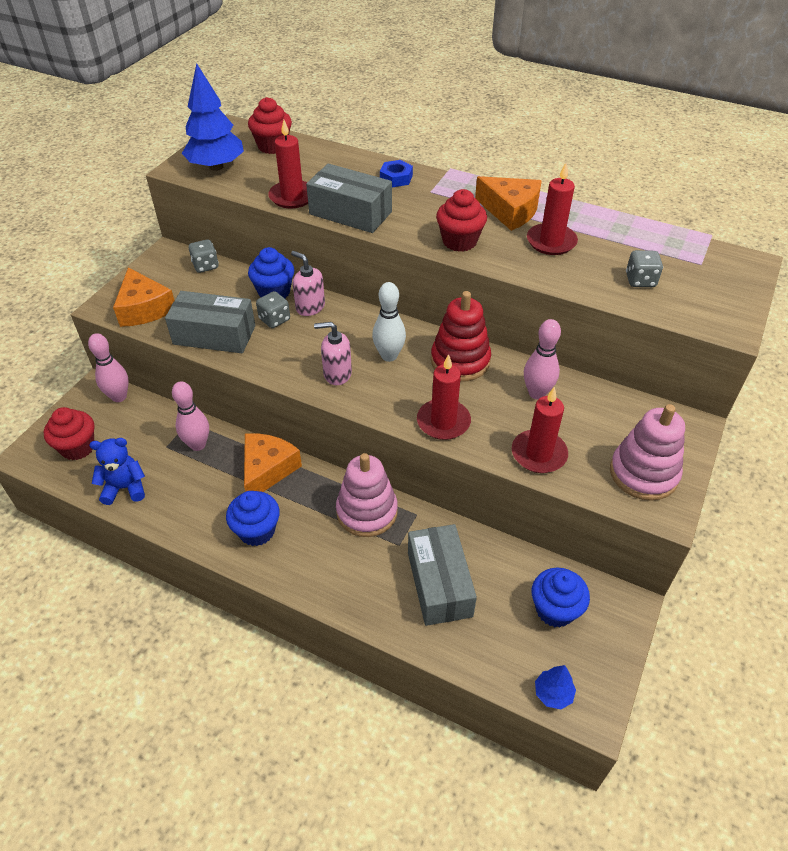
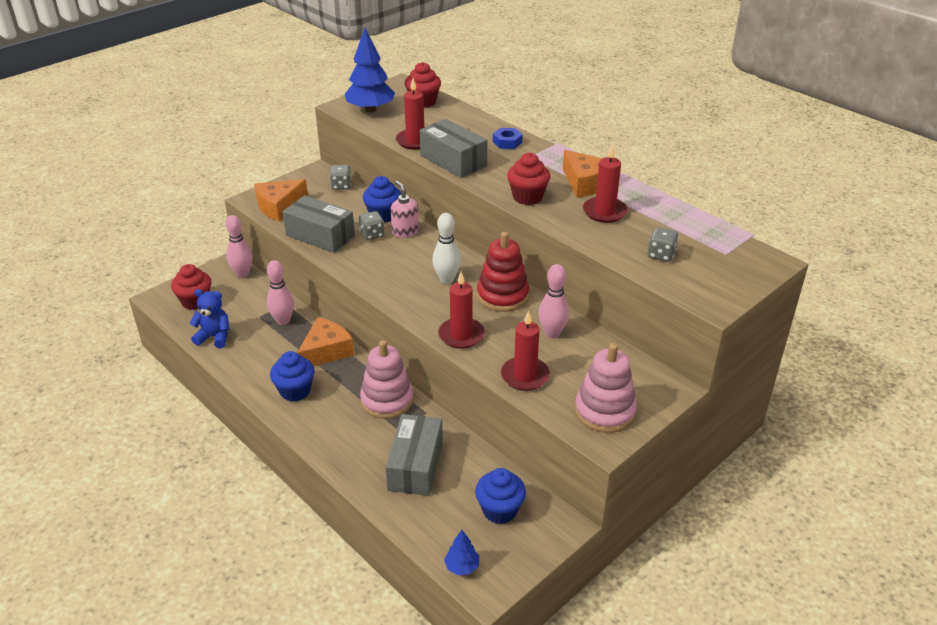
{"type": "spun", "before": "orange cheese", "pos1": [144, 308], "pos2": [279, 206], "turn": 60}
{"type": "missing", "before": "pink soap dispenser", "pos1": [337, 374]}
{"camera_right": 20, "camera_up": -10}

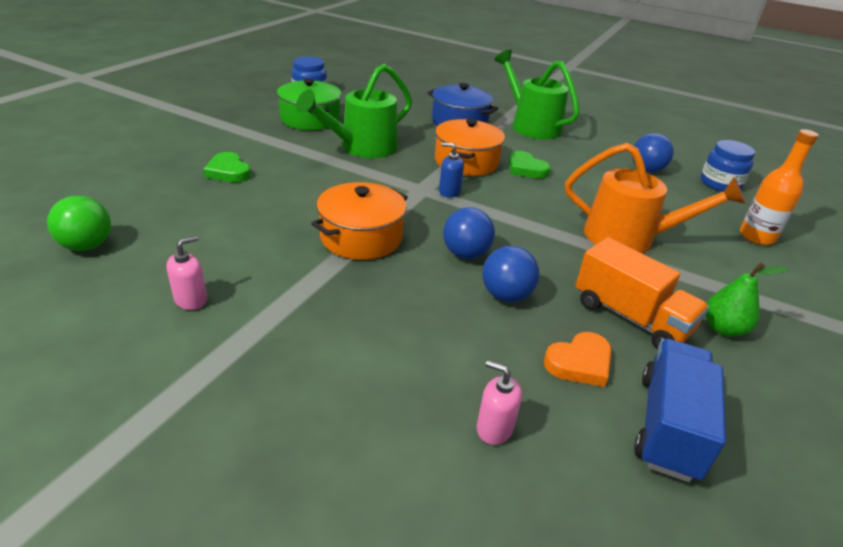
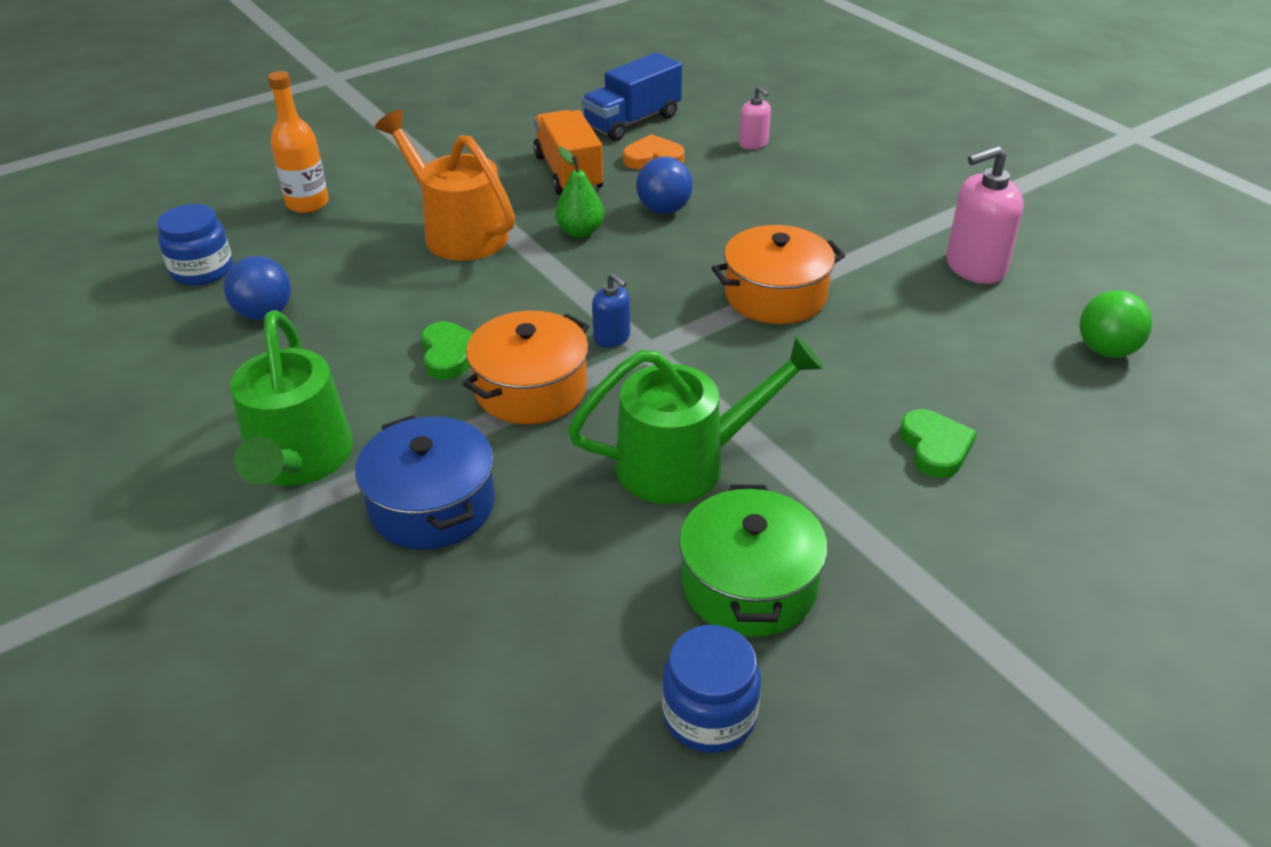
{"type": "relocated", "before": "green pear", "pos1": [723, 329], "pos2": [580, 231]}
{"type": "size", "before": "pink soap dispenser", "pos1": [191, 300], "pos2": [974, 267], "scale": 1.84}
{"type": "missing", "before": "blue ball", "pos1": [465, 254]}
{"camera_right": -150, "camera_up": 5}

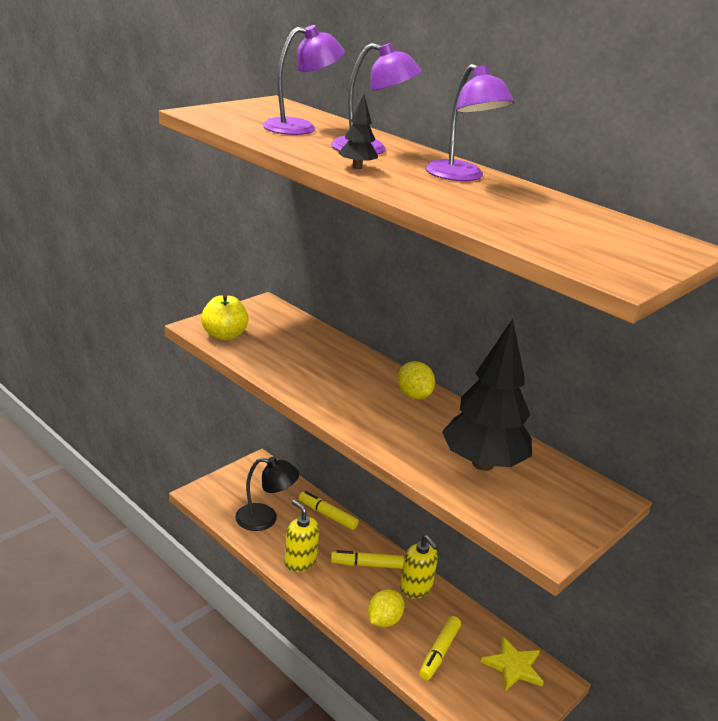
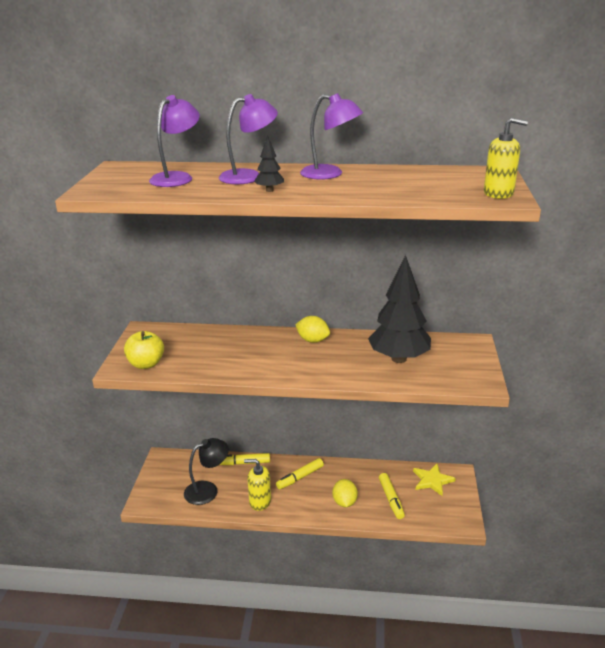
{"type": "relocated", "before": "yellow soap dispenser", "pos1": [416, 588], "pos2": [498, 193]}
{"camera_right": -35, "camera_up": 0}

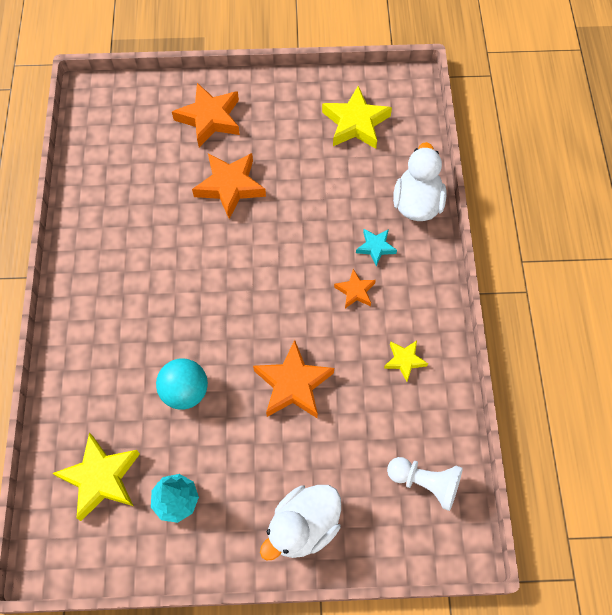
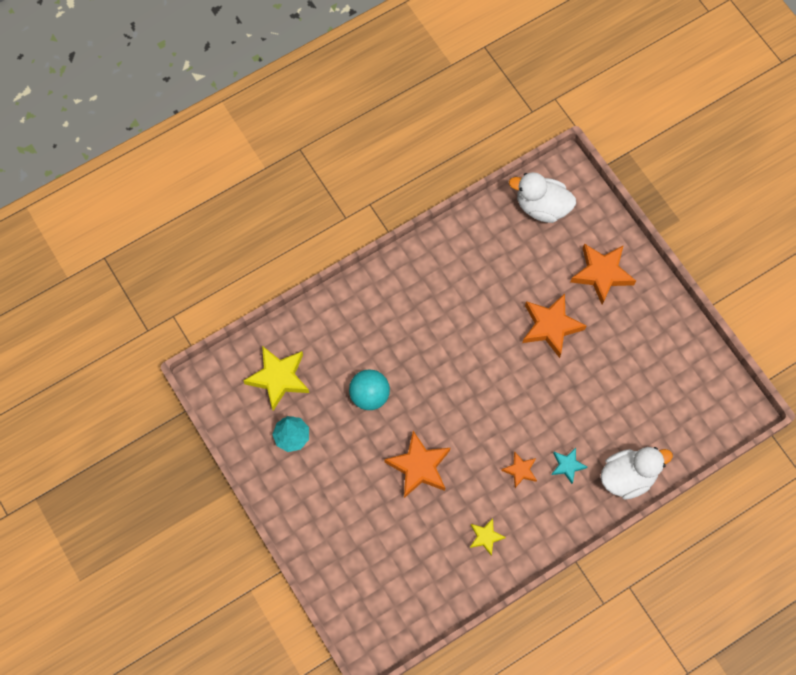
{"type": "relocated", "before": "white duck", "pos1": [303, 526], "pos2": [542, 207]}
{"type": "missing", "before": "yellow star", "pos1": [355, 123]}
{"type": "missing", "before": "white pawn", "pos1": [425, 483]}
{"camera_right": 60, "camera_up": 5}

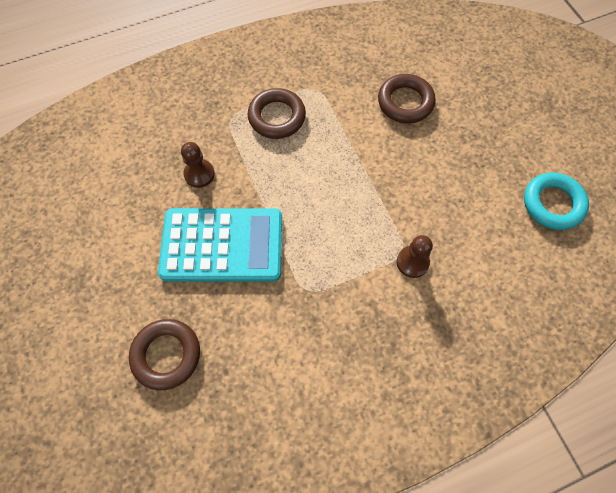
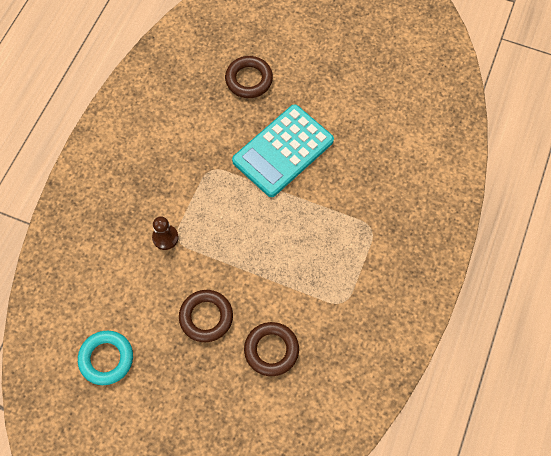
{"type": "relocated", "before": "brown ring", "pos1": [277, 117], "pos2": [206, 317]}
{"type": "missing", "before": "brown pawn", "pos1": [199, 174]}
{"camera_right": 135, "camera_up": 0}

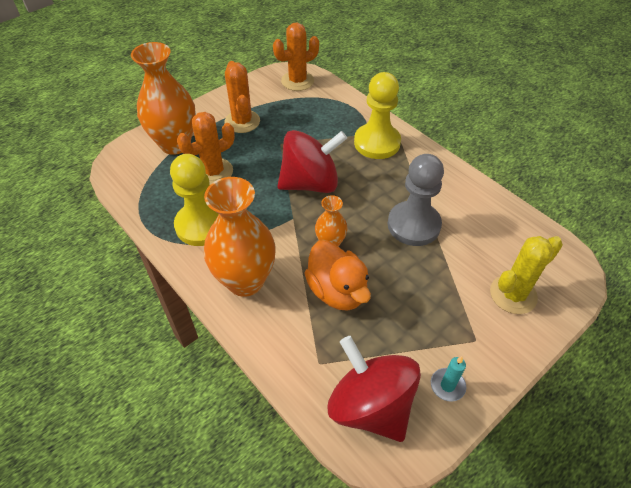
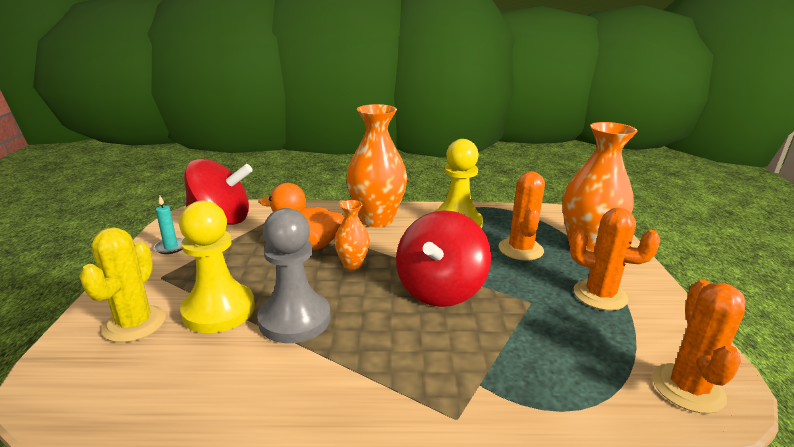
{"type": "relocated", "before": "yellow pawn", "pos1": [377, 143], "pos2": [219, 310]}
{"camera_right": 130, "camera_up": -25}

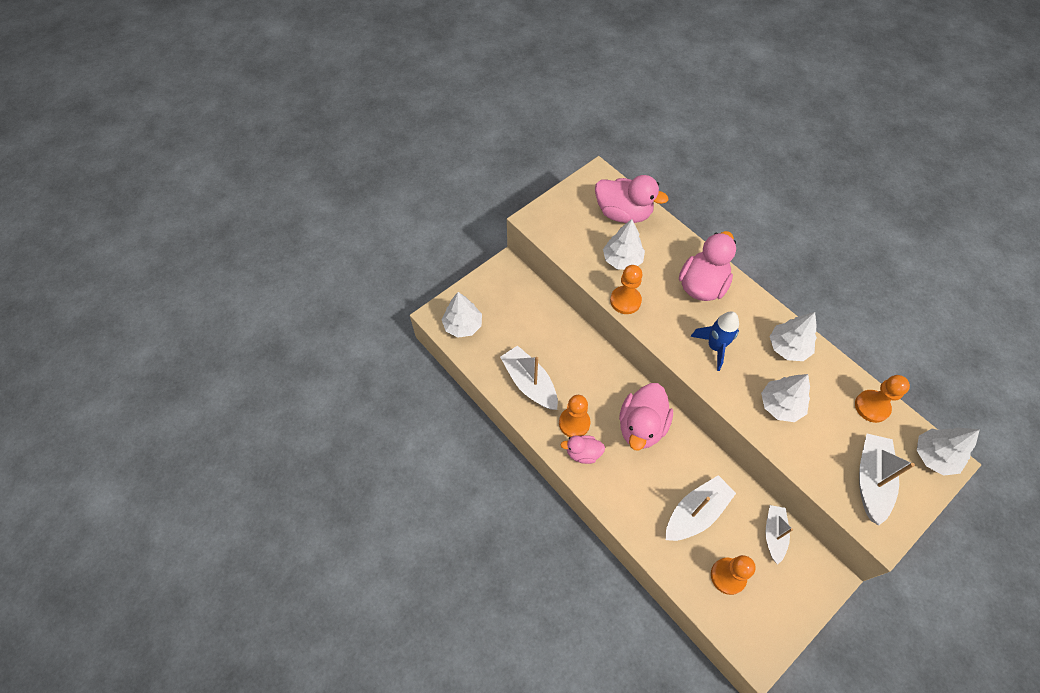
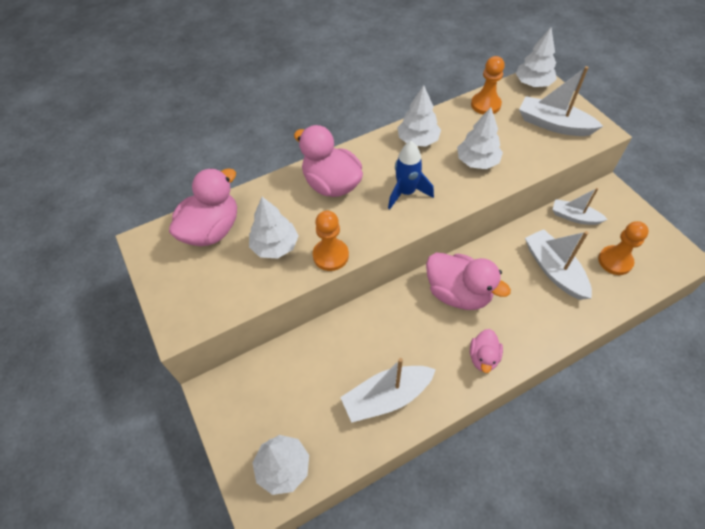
{"type": "missing", "before": "orange pawn", "pos1": [574, 423]}
{"camera_right": -75, "camera_up": -5}

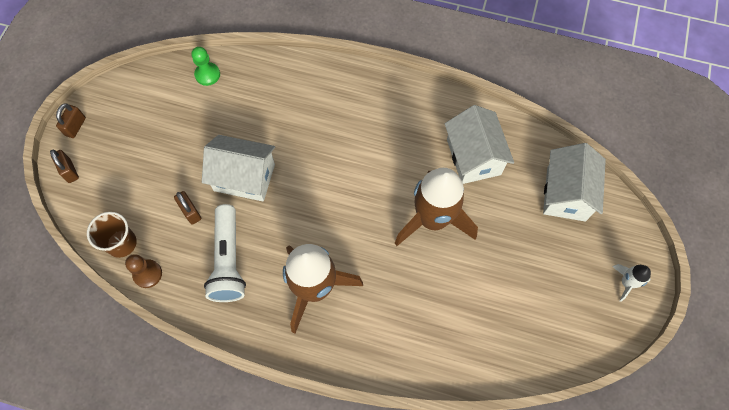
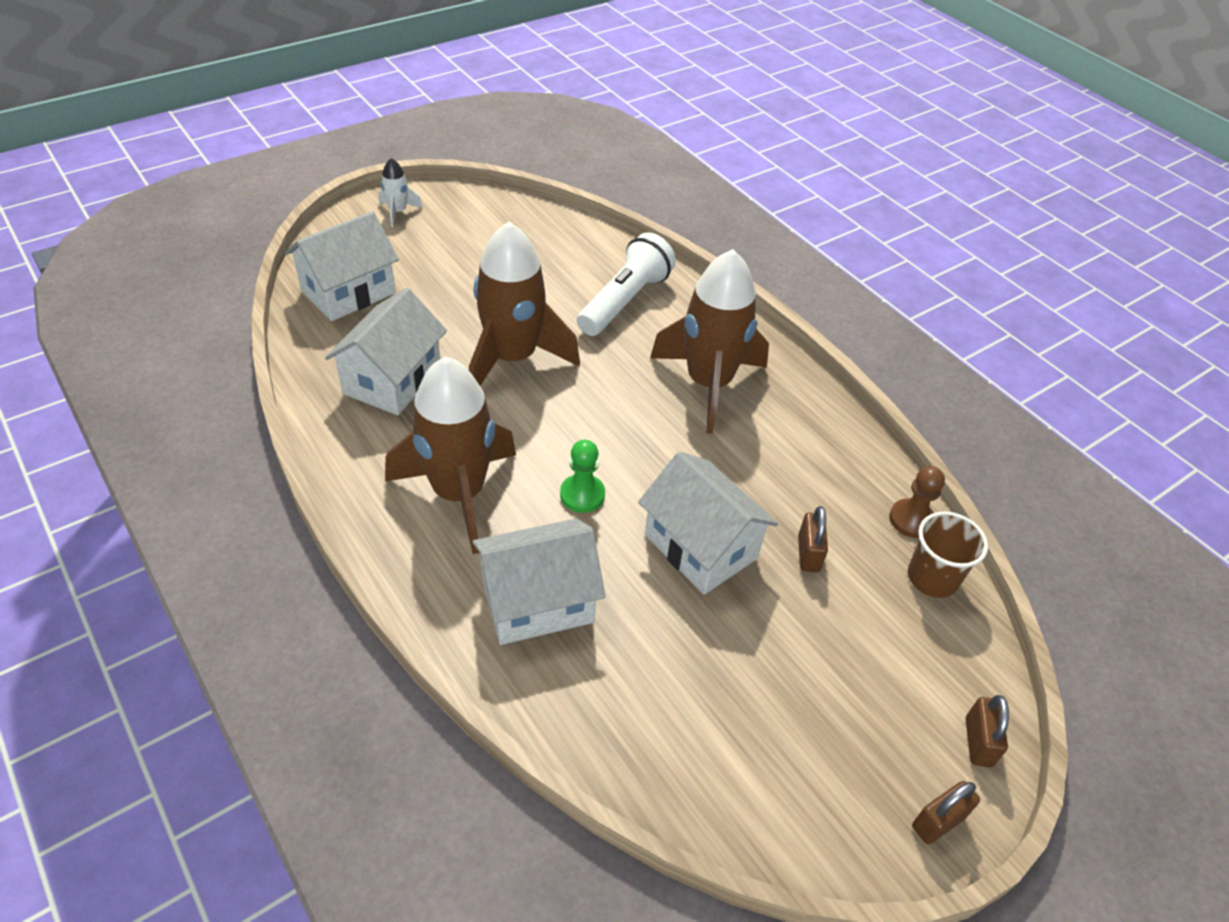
{"type": "appeared", "after": "brown rocket", "pos2": [459, 493]}
{"type": "appeared", "after": "white house", "pos2": [537, 602]}
{"type": "relocated", "before": "green pawn", "pos1": [207, 74], "pos2": [582, 495]}
{"type": "relocated", "before": "white flashlight", "pos1": [228, 260], "pos2": [625, 301]}
{"camera_right": -145, "camera_up": -20}

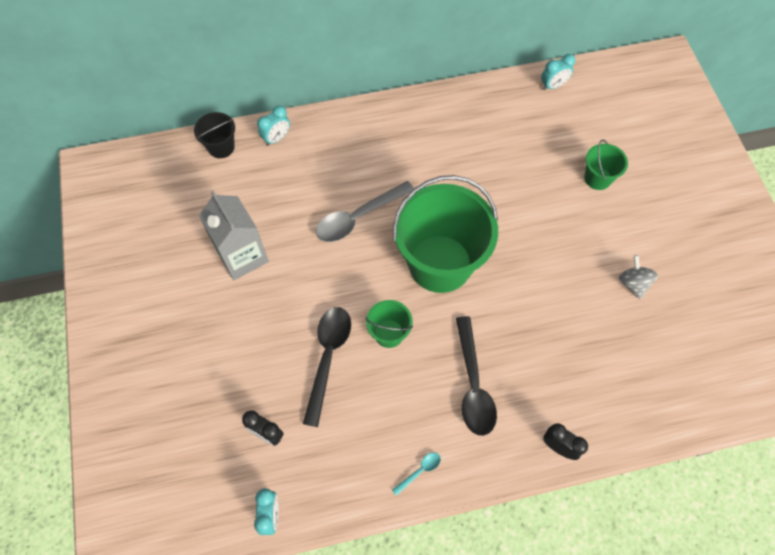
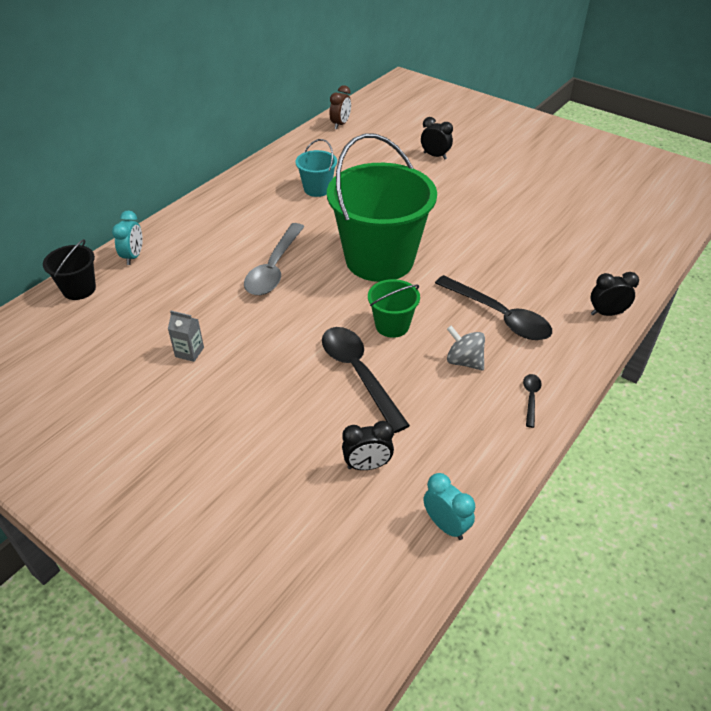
{"type": "size", "before": "grey carton", "pos1": [242, 256], "pos2": [189, 352], "scale": 0.44}
{"type": "appeared", "after": "turquoise bucket", "pos2": [317, 189]}
{"type": "colour", "before": "turquoise clock", "after": "brown clock", "pos1": [553, 86], "pos2": [340, 124]}
{"type": "exchanged", "before": "green bucket", "after": "black clock", "pos1": [598, 178], "pos2": [435, 156]}
{"type": "relocated", "before": "grey spinning top", "pos1": [633, 283], "pos2": [464, 361]}
{"type": "colour", "before": "turquoise spoon", "after": "black spoon", "pos1": [420, 471], "pos2": [531, 398]}
{"camera_right": -40, "camera_up": -20}

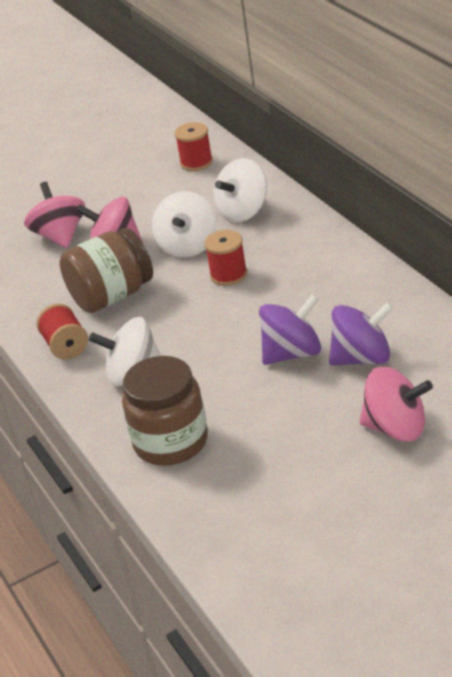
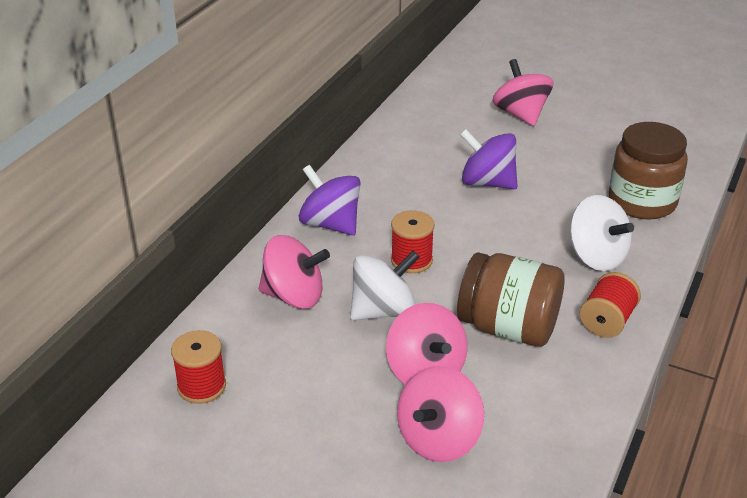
{"type": "colour", "before": "white spinning top", "after": "pink spinning top", "pos1": [243, 212], "pos2": [294, 296]}
{"type": "relocated", "before": "purple spinning top", "pos1": [362, 358], "pos2": [330, 224]}
{"camera_right": -130, "camera_up": 0}

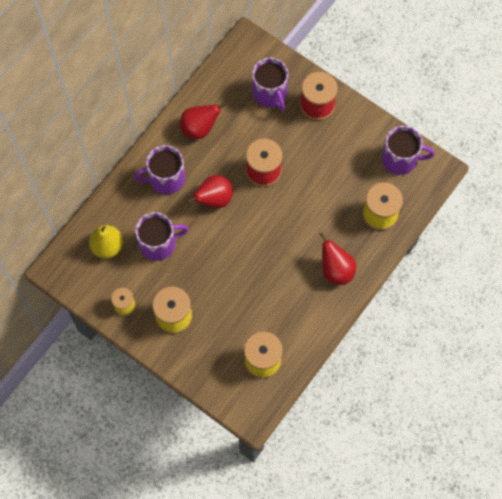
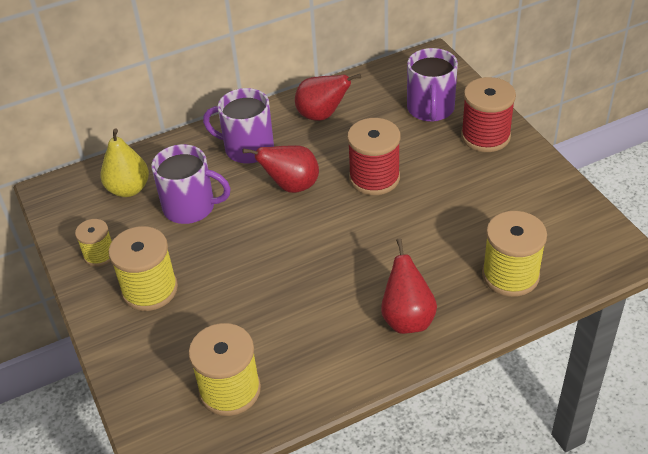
{"type": "missing", "before": "purple mug", "pos1": [400, 159]}
{"camera_right": 30, "camera_up": -25}

